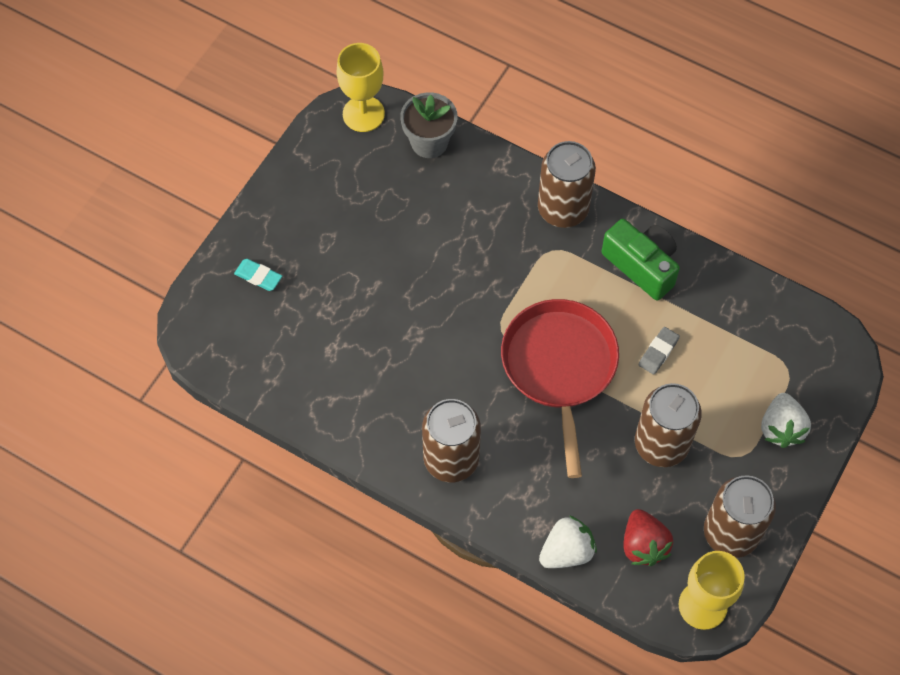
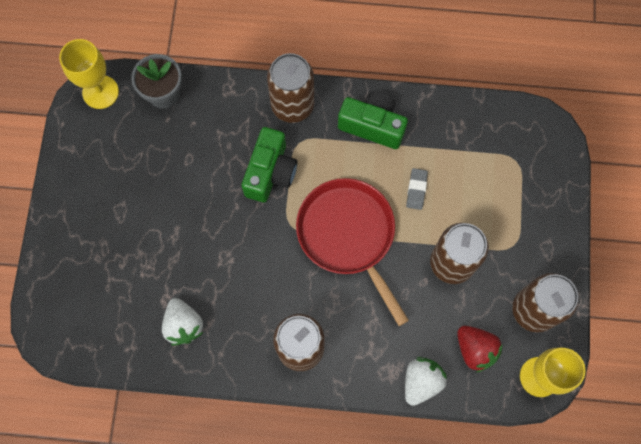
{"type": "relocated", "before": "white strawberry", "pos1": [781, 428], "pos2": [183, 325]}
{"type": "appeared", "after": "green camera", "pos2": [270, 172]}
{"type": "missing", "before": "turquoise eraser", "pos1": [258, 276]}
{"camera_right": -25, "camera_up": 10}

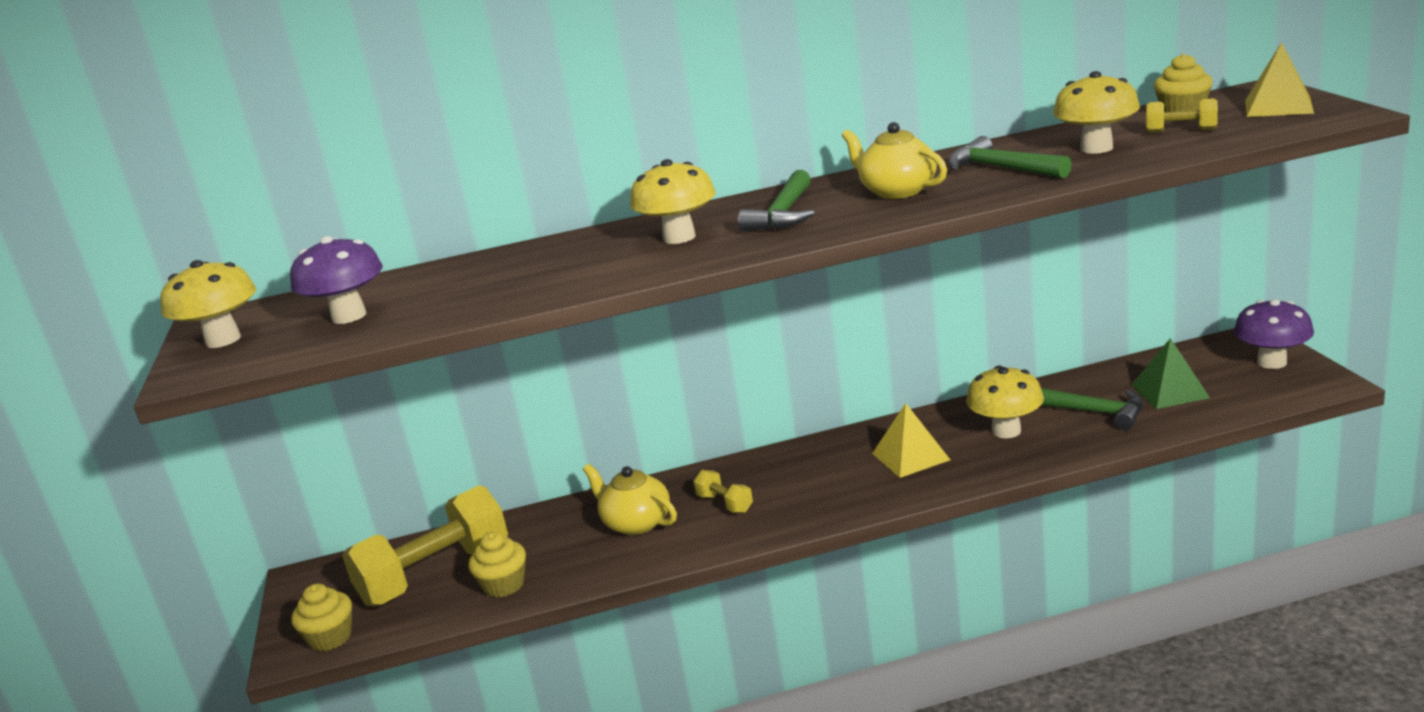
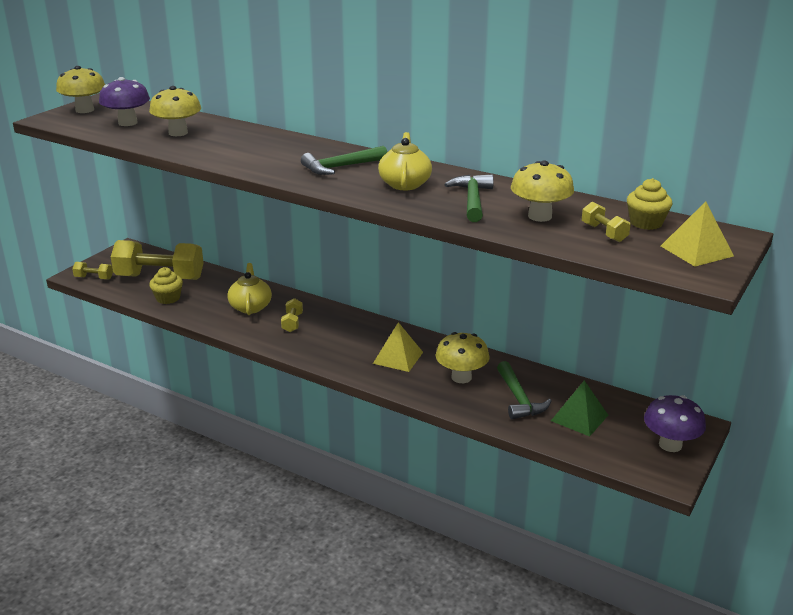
{"type": "exchanged", "before": "yellow cupcake", "after": "yellow dumbbell", "pos1": [330, 637], "pos2": [94, 278]}
{"type": "relocated", "before": "yellow mushroom", "pos1": [679, 237], "pos2": [178, 133]}
{"camera_right": 40, "camera_up": 5}

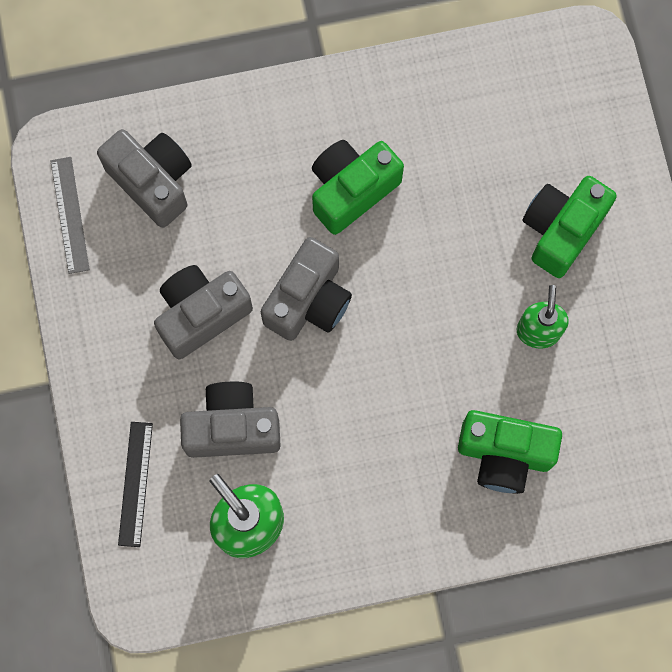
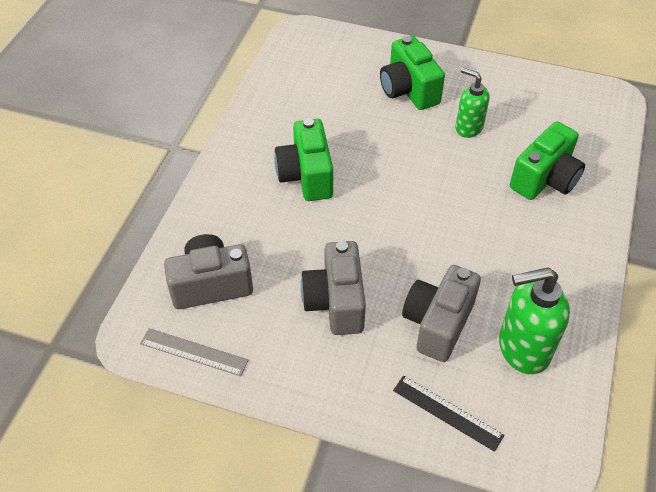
{"type": "missing", "before": "grey camera", "pos1": [308, 300]}
{"camera_right": -60, "camera_up": -25}

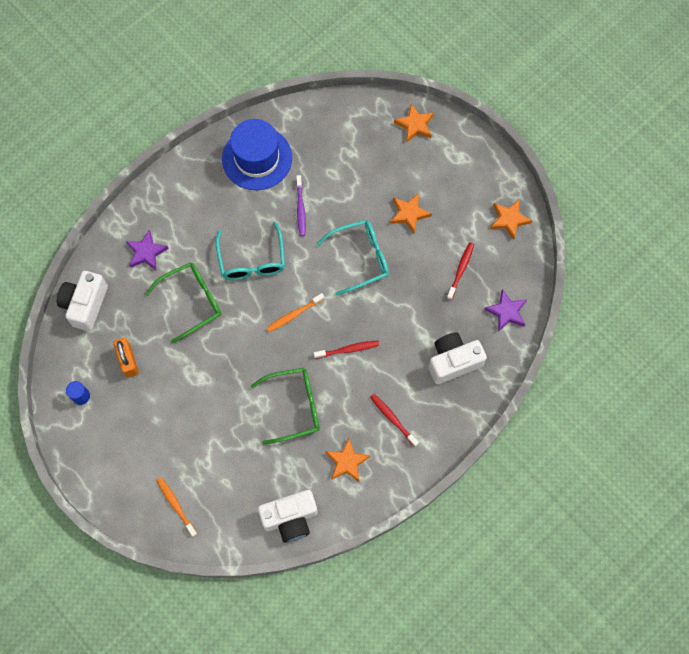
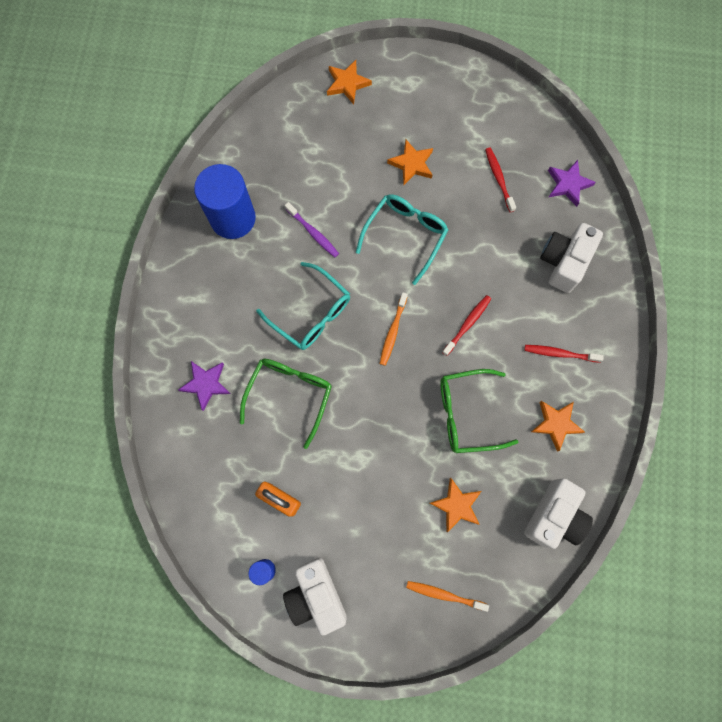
{"type": "exchanged", "before": "blue hat", "after": "blue cylinder", "pos1": [257, 158], "pos2": [233, 218]}
{"type": "relocated", "before": "white camera", "pos1": [85, 305], "pos2": [316, 595]}
{"type": "relocated", "before": "orange star", "pos1": [509, 220], "pos2": [456, 505]}
{"type": "spun", "before": "green glasses", "pos1": [294, 406], "pos2": [467, 414], "turn": -135}
{"camera_right": -40, "camera_up": 5}

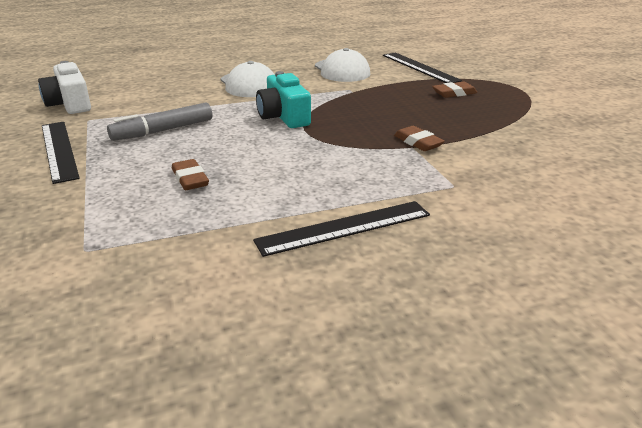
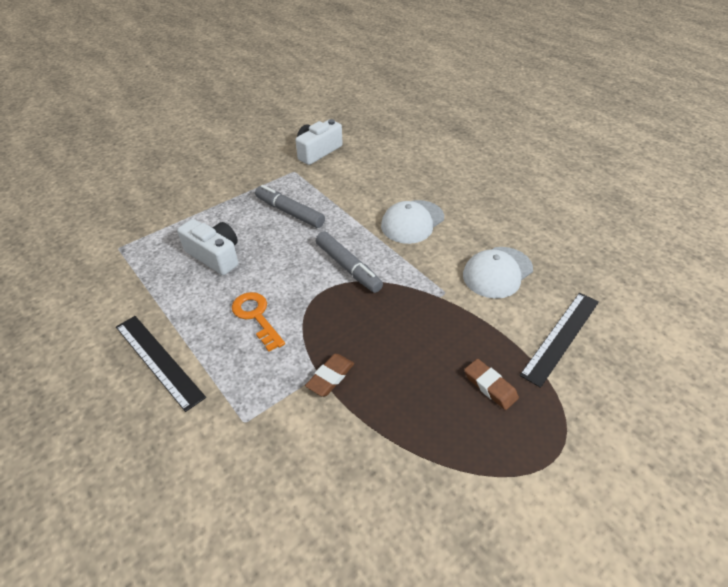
{"type": "exchanged", "before": "brown eraser", "after": "white camera", "pos1": [190, 179], "pos2": [215, 256]}
{"type": "appeared", "after": "orange key", "pos2": [256, 316]}
{"type": "exchanged", "before": "turquoise camera", "after": "grey marker", "pos1": [284, 117], "pos2": [348, 267]}
{"type": "missing", "before": "black ruler", "pos1": [59, 150]}
{"camera_right": 70, "camera_up": 15}

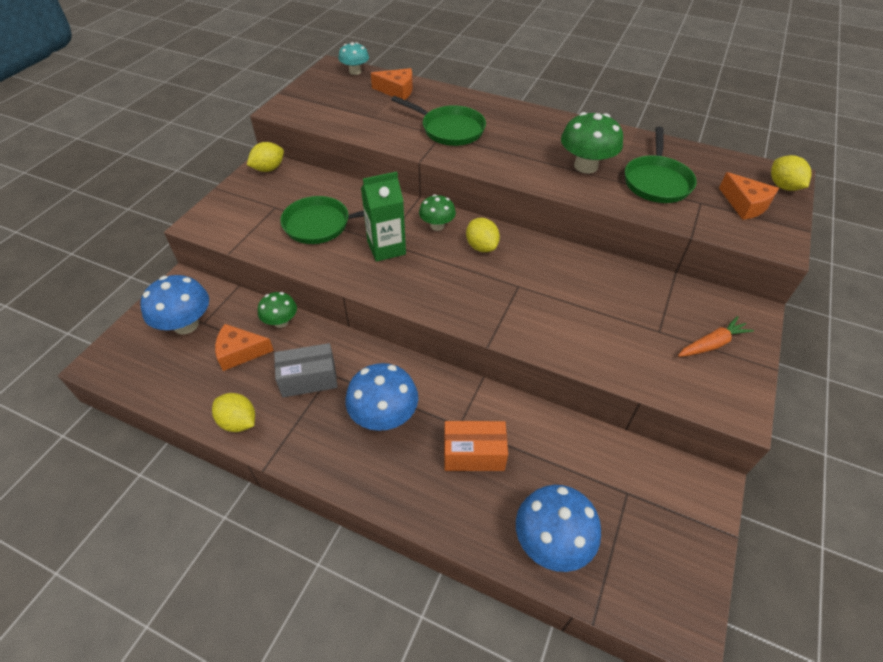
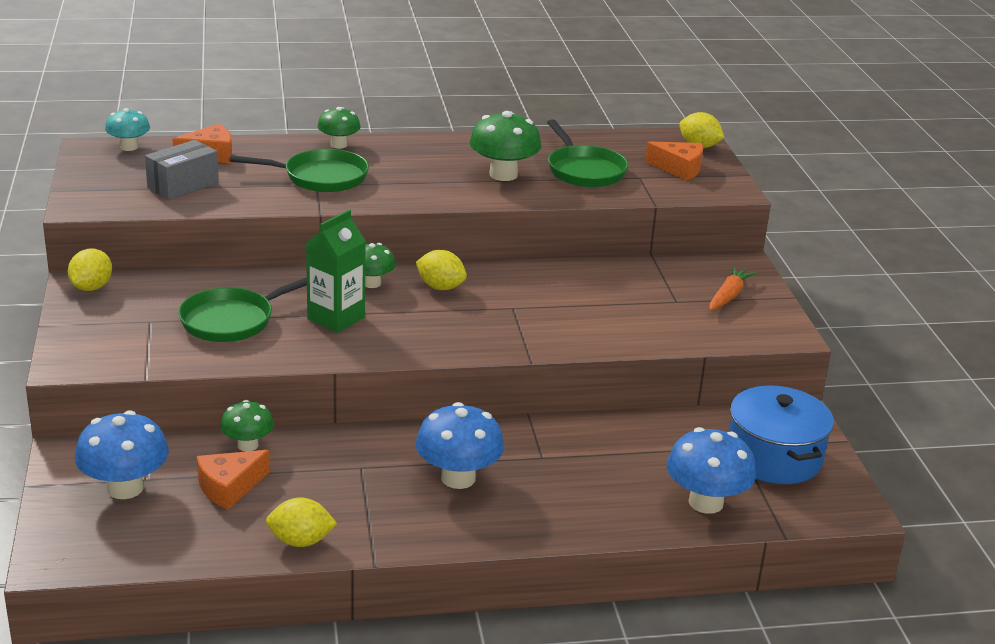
{"type": "relocated", "before": "grey box", "pos1": [309, 379], "pos2": [183, 185]}
{"type": "appeared", "after": "green mushroom", "pos2": [339, 145]}
{"type": "appeared", "after": "blue pot", "pos2": [774, 457]}
{"type": "missing", "before": "orange box", "pos1": [474, 454]}
{"camera_right": -35, "camera_up": -20}

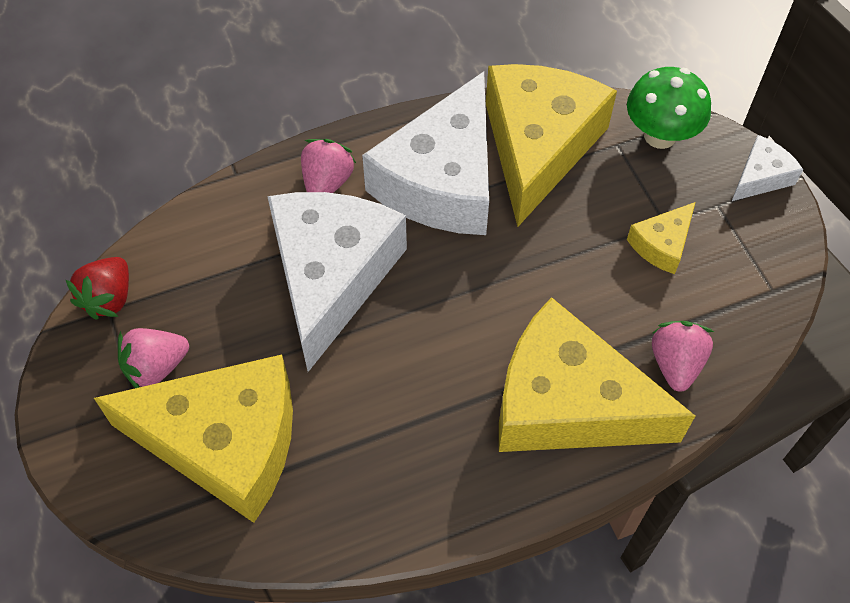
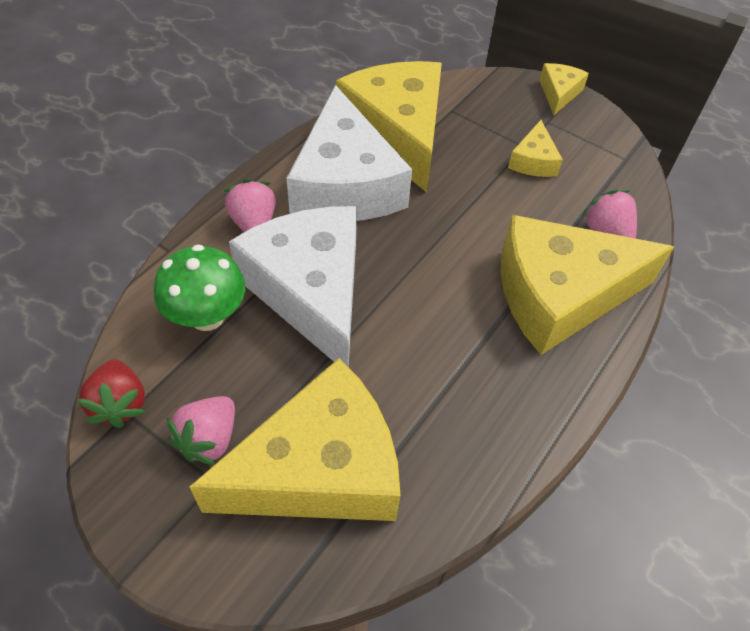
{"type": "relocated", "before": "green mushroom", "pos1": [660, 135], "pos2": [207, 316]}
{"type": "colour", "before": "white cheese", "after": "yellow cheese", "pos1": [761, 177], "pos2": [559, 93]}
{"camera_right": -35, "camera_up": -5}

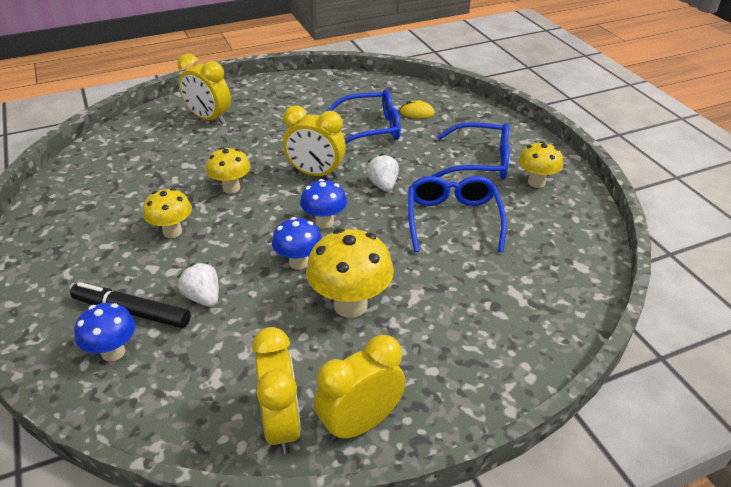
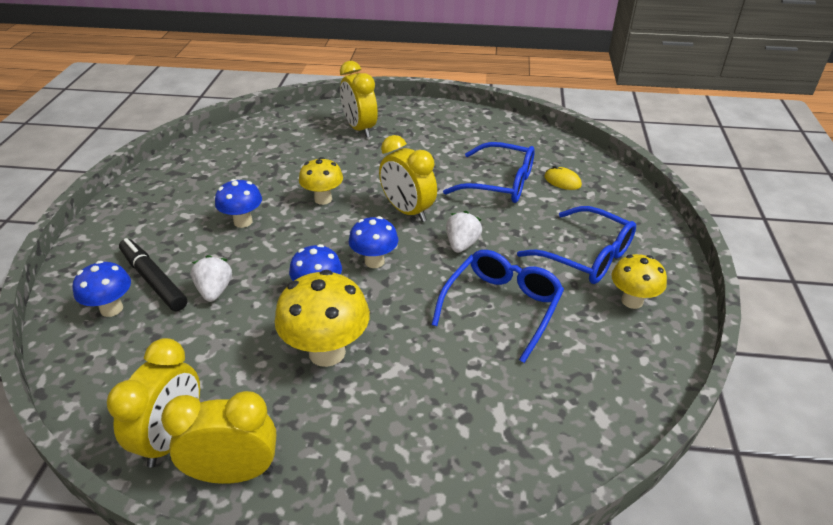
{"type": "colour", "before": "yellow mushroom", "after": "blue mushroom", "pos1": [172, 231], "pos2": [243, 222]}
{"camera_right": 30, "camera_up": 0}

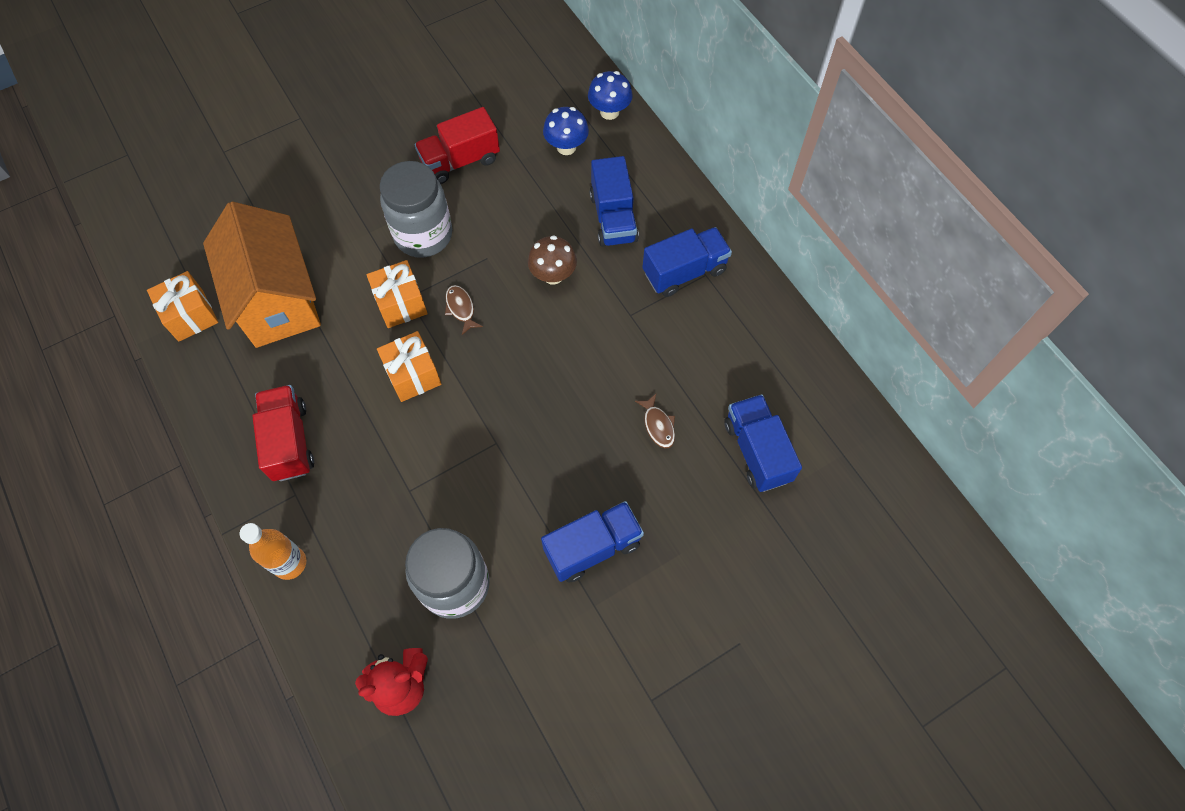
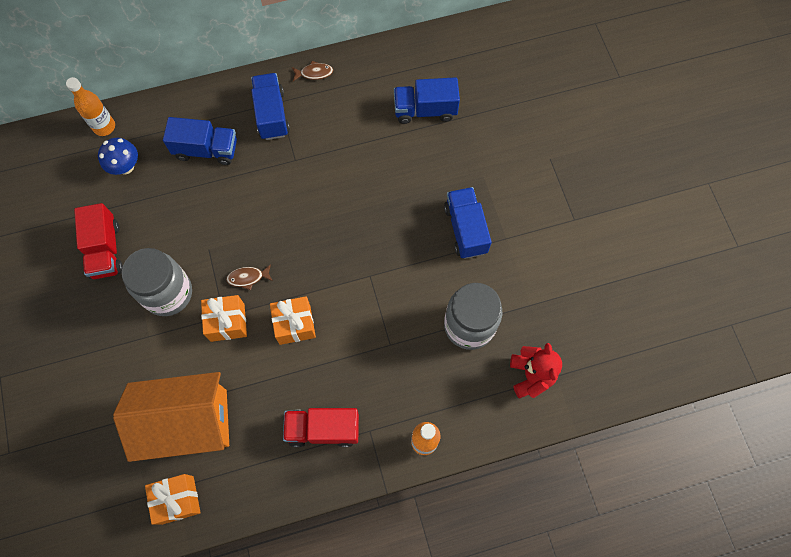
{"type": "exchanged", "before": "blue mushroom", "after": "orange bottle", "pos1": [609, 112], "pos2": [104, 127]}
{"type": "relocated", "before": "brown fish", "pos1": [658, 425], "pos2": [314, 73]}
{"type": "missing", "before": "brown mushroom", "pos1": [553, 275]}
{"camera_right": -75, "camera_up": 5}

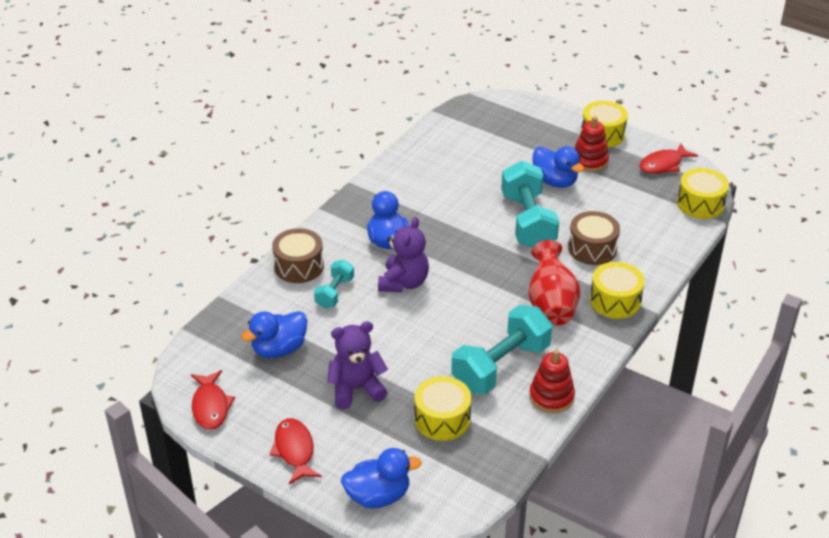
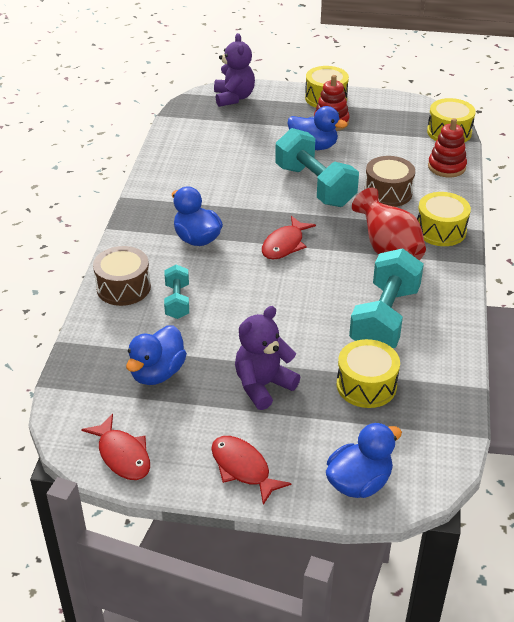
{"type": "relocated", "before": "purple teddy bear", "pos1": [404, 282], "pos2": [234, 98]}
{"type": "relocated", "before": "red fish", "pos1": [663, 164], "pos2": [284, 244]}
{"type": "relocated", "before": "red stacking toy", "pos1": [551, 396], "pos2": [446, 167]}
{"camera_right": -25, "camera_up": 0}

